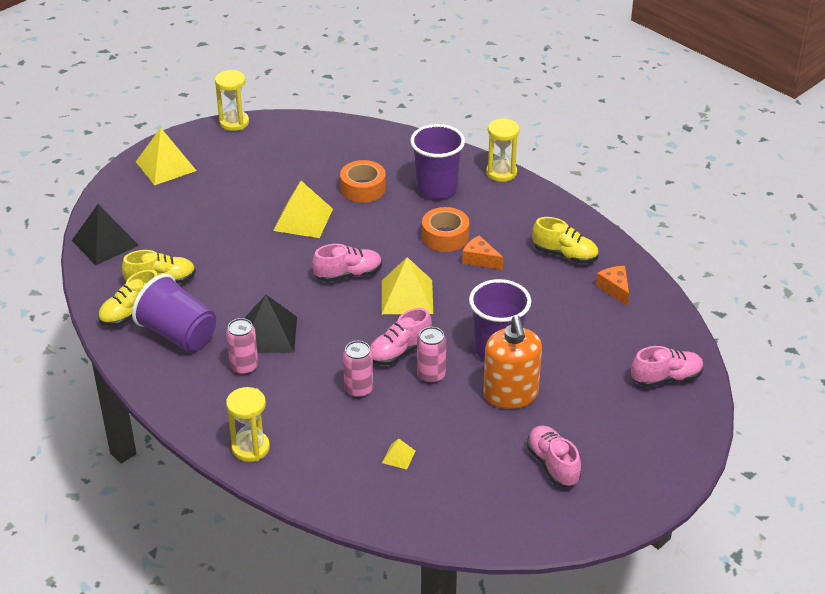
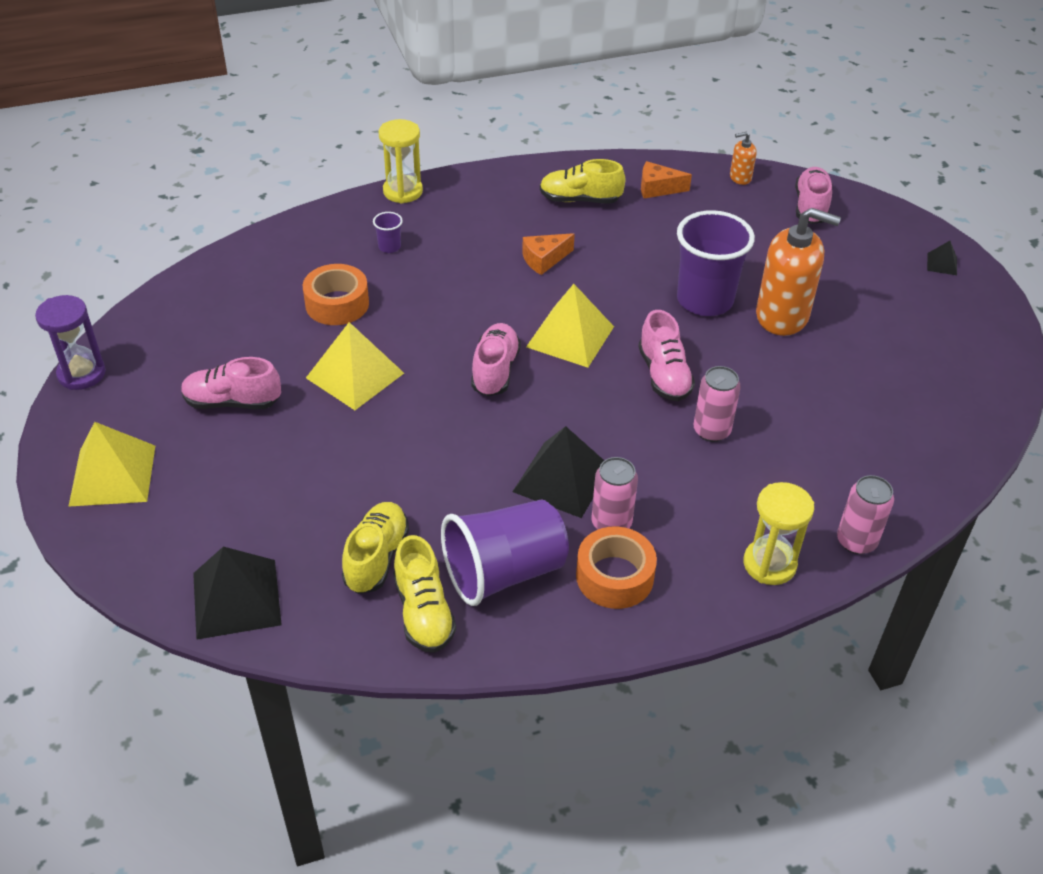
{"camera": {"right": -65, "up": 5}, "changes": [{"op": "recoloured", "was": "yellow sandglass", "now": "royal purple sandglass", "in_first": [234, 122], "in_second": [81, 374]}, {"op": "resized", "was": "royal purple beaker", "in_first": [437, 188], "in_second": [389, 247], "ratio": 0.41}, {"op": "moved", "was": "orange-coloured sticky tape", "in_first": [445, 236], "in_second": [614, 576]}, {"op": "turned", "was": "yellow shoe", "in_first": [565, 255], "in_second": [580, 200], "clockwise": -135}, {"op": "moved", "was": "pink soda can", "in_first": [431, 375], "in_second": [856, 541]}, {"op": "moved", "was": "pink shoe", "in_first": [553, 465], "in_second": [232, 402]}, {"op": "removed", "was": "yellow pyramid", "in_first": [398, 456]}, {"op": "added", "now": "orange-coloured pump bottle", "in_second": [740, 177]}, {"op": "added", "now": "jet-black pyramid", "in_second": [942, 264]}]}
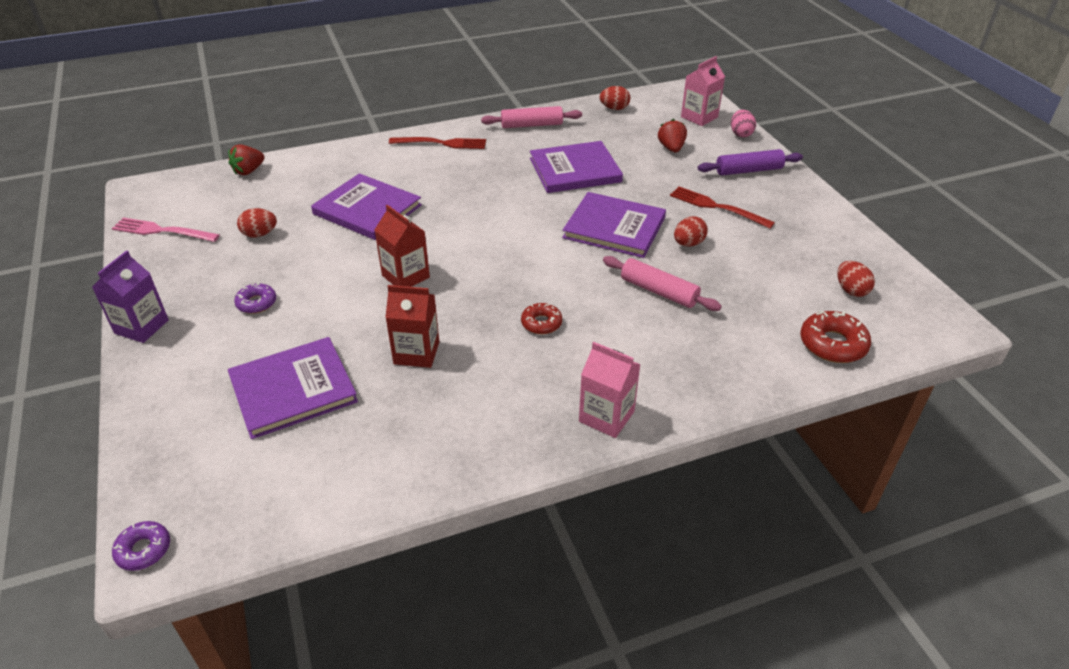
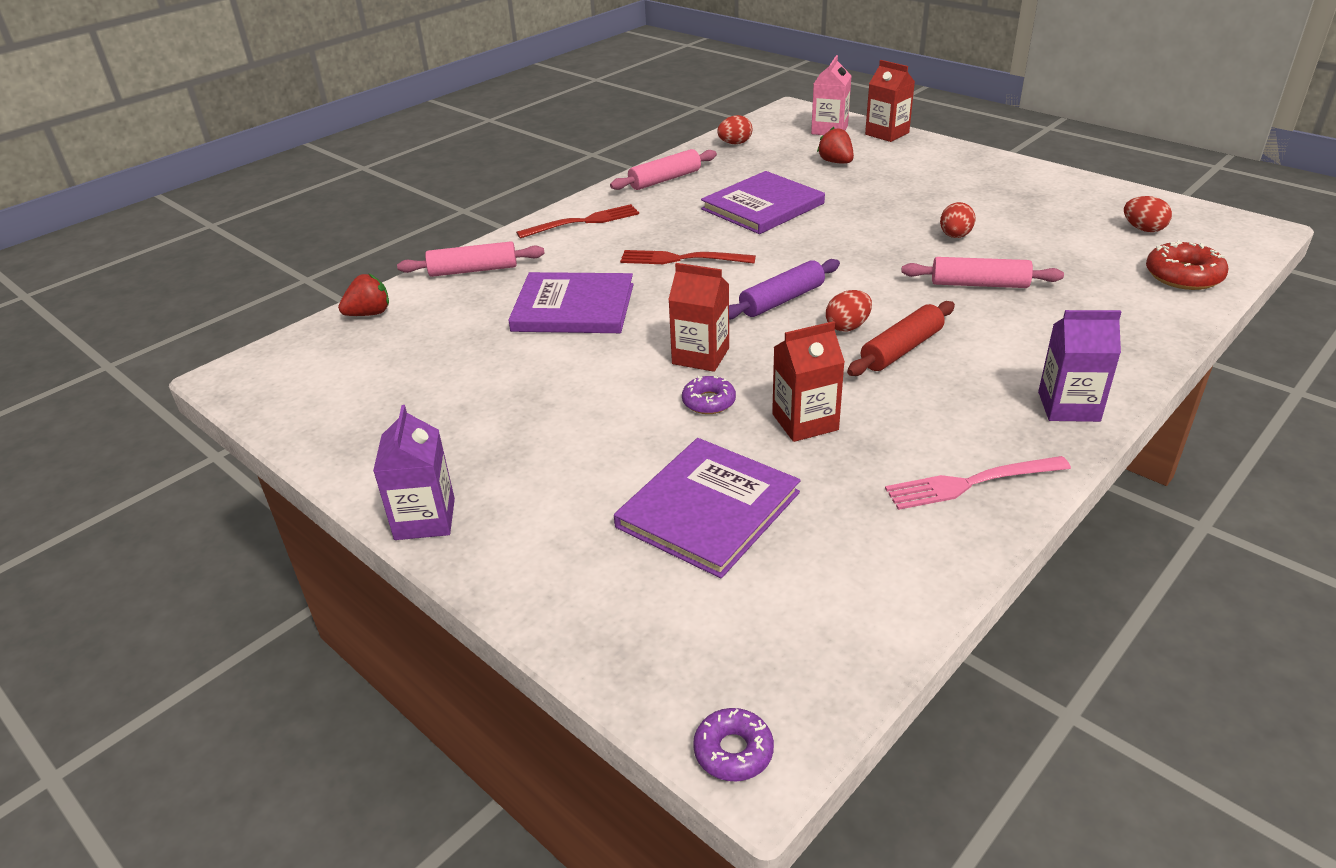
{"camera": {"right": -25, "up": -5}, "changes": [{"op": "replaced", "was": "pink egg shape", "now": "red milk carton", "in_first": [741, 134], "in_second": [887, 133]}, {"op": "turned", "was": "red strawberry", "in_first": [248, 171], "in_second": [369, 314], "clockwise": -135}, {"op": "moved", "was": "royal purple dough roller", "in_first": [748, 170], "in_second": [782, 300]}, {"op": "moved", "was": "red table fork", "in_first": [716, 207], "in_second": [681, 259]}, {"op": "removed", "was": "royal purple hardcover", "in_first": [614, 227]}, {"op": "moved", "was": "red egg shape", "in_first": [260, 234], "in_second": [847, 327]}, {"op": "moved", "was": "pink table fork", "in_first": [161, 231], "in_second": [970, 483]}, {"op": "moved", "was": "royal purple glazed donut", "in_first": [256, 303], "in_second": [708, 402]}, {"op": "replaced", "was": "red glazed donut", "now": "red dough roller", "in_first": [541, 323], "in_second": [901, 349]}, {"op": "recoloured", "was": "pink milk carton", "now": "royal purple milk carton", "in_first": [606, 416], "in_second": [1068, 406]}, {"op": "added", "now": "pink dough roller", "in_second": [473, 270]}]}
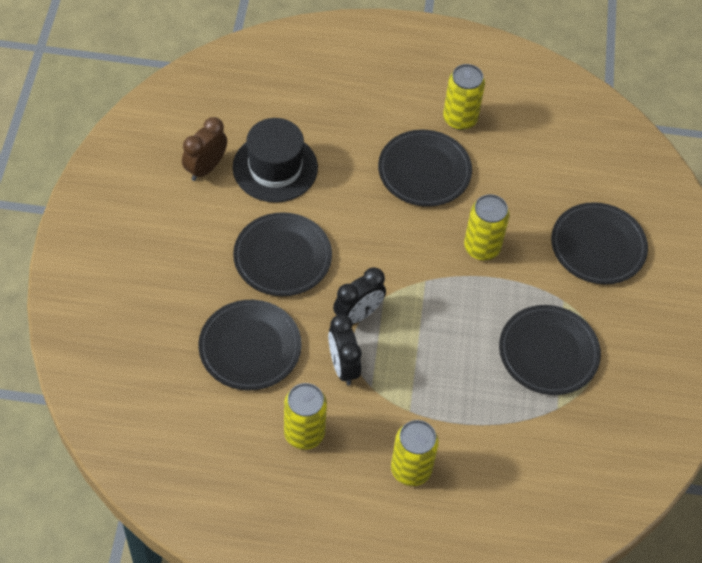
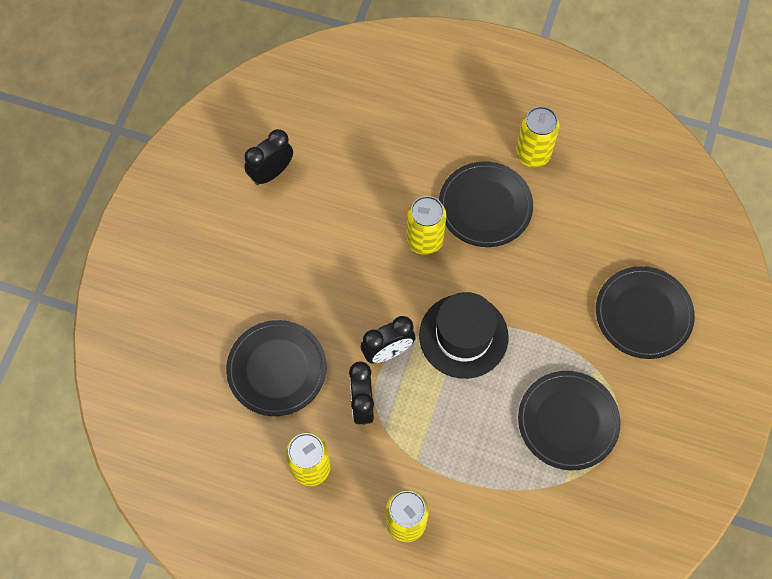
{"camera": {"right": 15, "up": 10}, "changes": [{"op": "recoloured", "was": "russet clock", "now": "jet-black clock", "in_first": [205, 168], "in_second": [271, 173]}, {"op": "moved", "was": "jet-black hat", "in_first": [275, 167], "in_second": [463, 336]}, {"op": "moved", "was": "yellow soda can", "in_first": [481, 247], "in_second": [424, 240]}, {"op": "removed", "was": "jet-black plate", "in_first": [282, 257]}]}
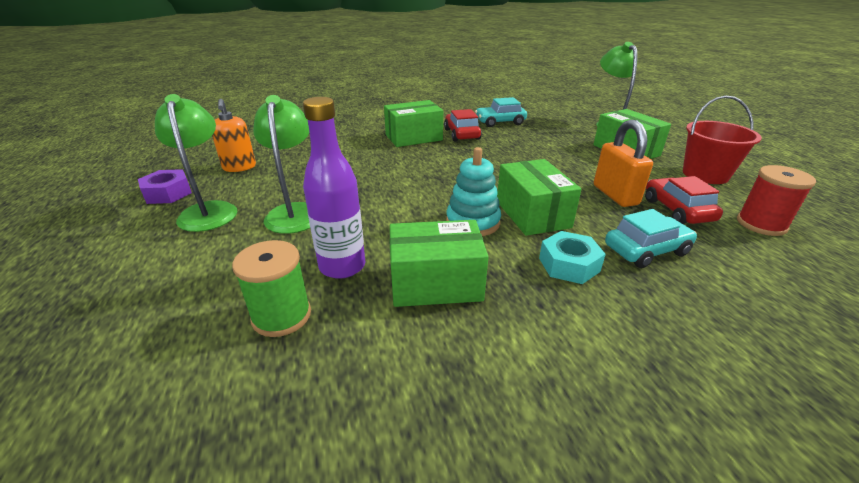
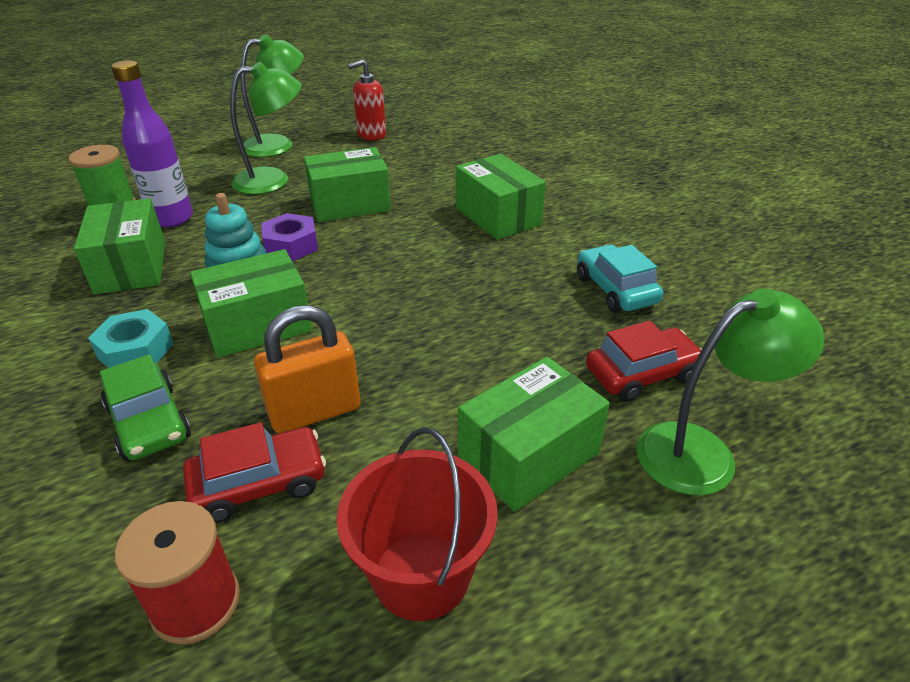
{"camera": {"right": 80, "up": 5}, "changes": [{"op": "recoloured", "was": "orange-coloured pump bottle", "now": "red pump bottle", "in_first": [239, 167], "in_second": [371, 135]}, {"op": "moved", "was": "red automobile", "in_first": [462, 134], "in_second": [642, 374]}, {"op": "moved", "was": "royal purple hexagon nut", "in_first": [168, 193], "in_second": [291, 245]}, {"op": "recoloured", "was": "aqua automobile", "now": "emerald automobile", "in_first": [646, 250], "in_second": [149, 422]}, {"op": "added", "now": "emerald parcel", "in_second": [350, 204]}]}
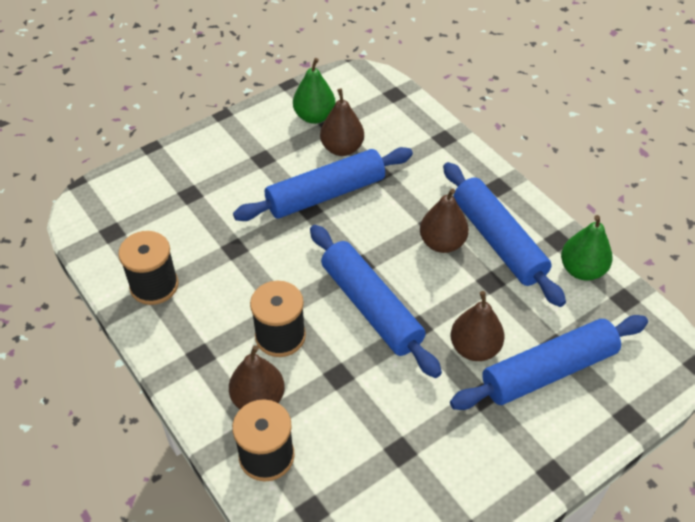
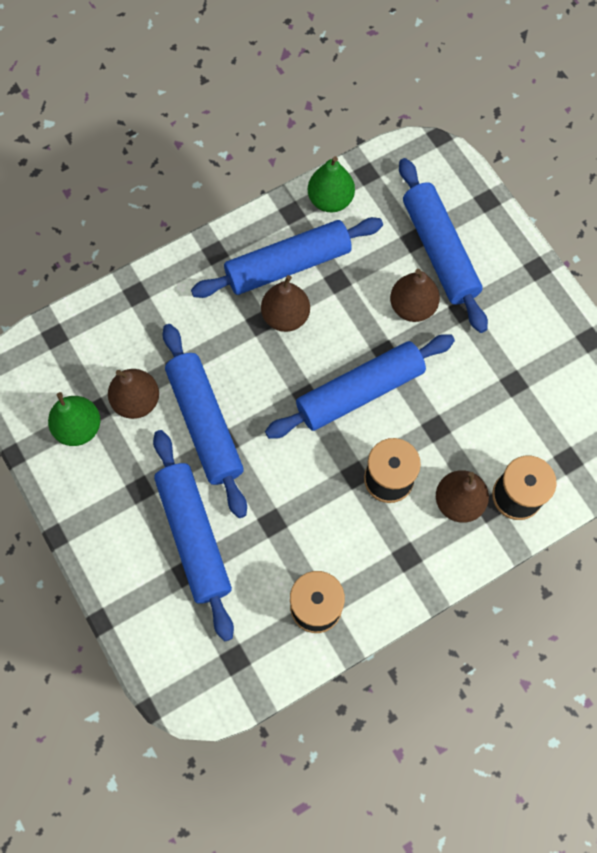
{"camera": {"right": -85, "up": 20}, "changes": [{"op": "added", "now": "blue dough roller", "in_second": [194, 536]}]}
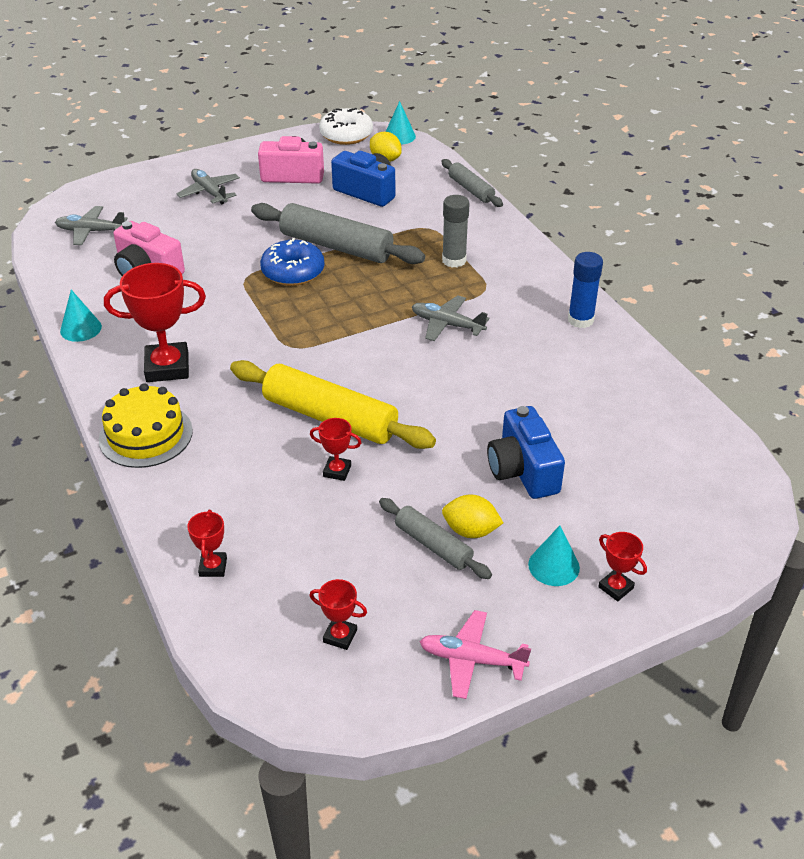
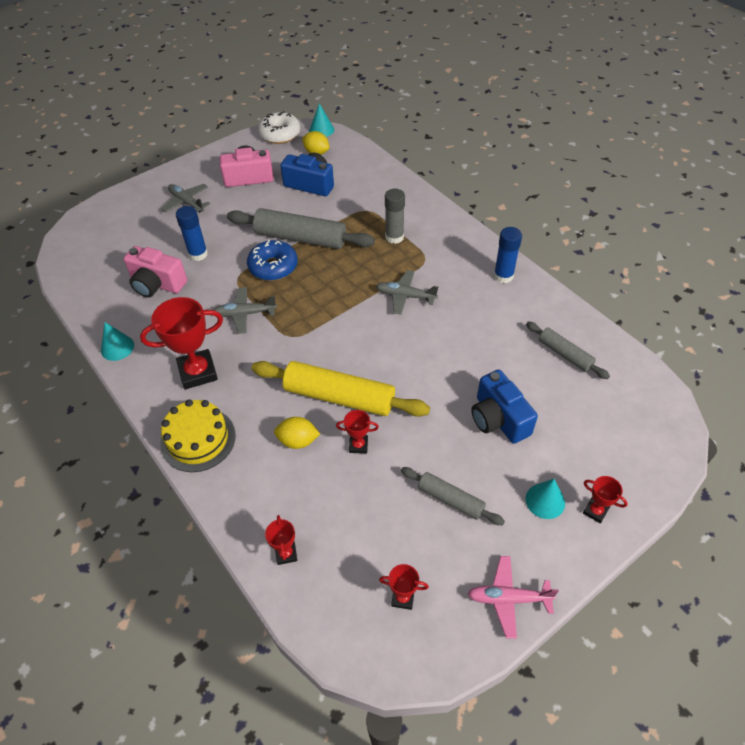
{"camera": {"right": -10, "up": 10}, "changes": [{"op": "moved", "was": "gray dough roller", "in_first": [471, 189], "in_second": [565, 354]}, {"op": "moved", "was": "gray plane", "in_first": [91, 231], "in_second": [244, 314]}, {"op": "moved", "was": "yellow lemon", "in_first": [470, 531], "in_second": [298, 441]}, {"op": "added", "now": "blue stick of glue", "in_second": [198, 254]}]}
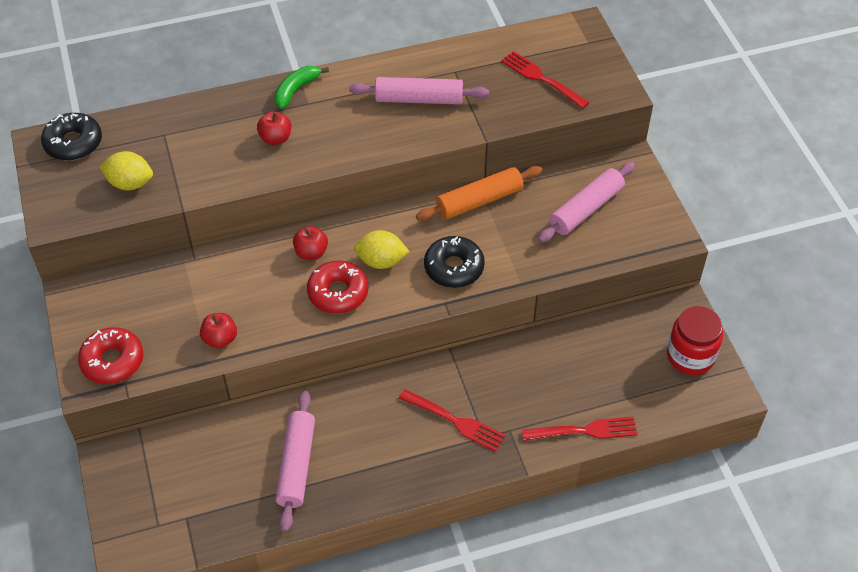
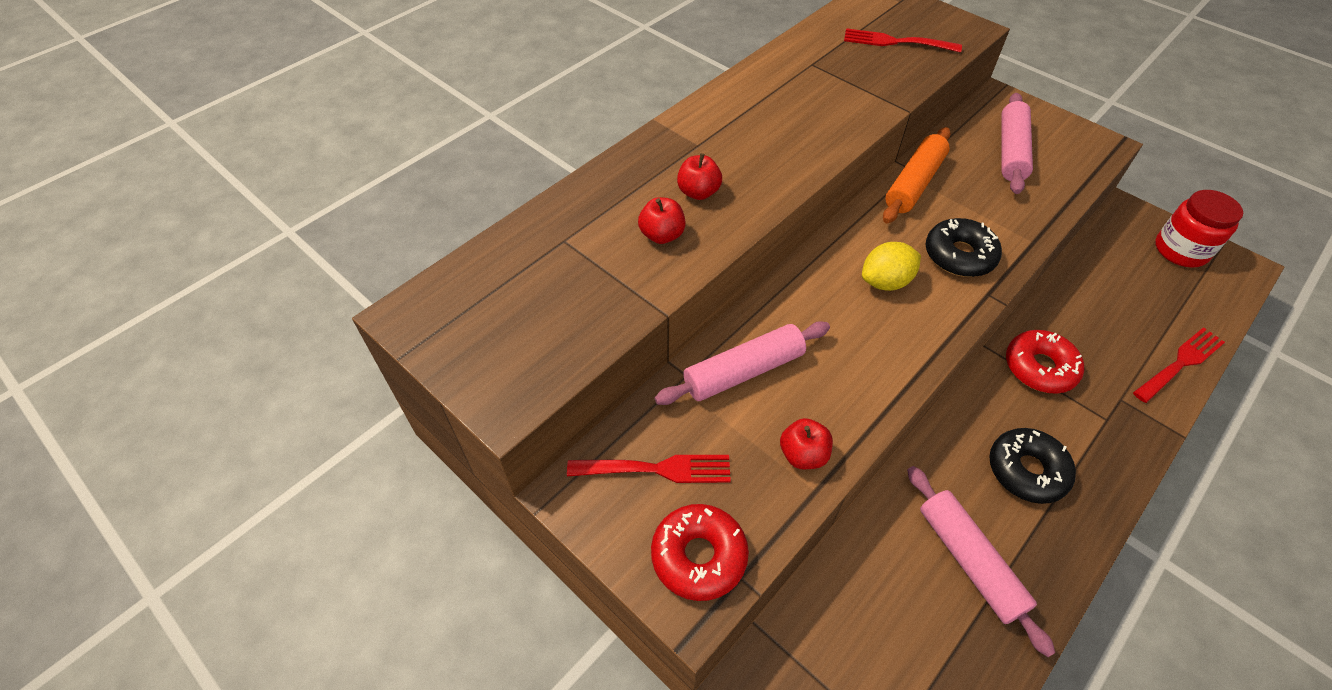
{"camera": {"right": -30, "up": 0}, "changes": [{"op": "removed", "was": "emerald banana fruit", "in_first": [296, 90]}, {"op": "moved", "was": "pink dough roller", "in_first": [419, 99], "in_second": [743, 371]}, {"op": "moved", "was": "jet-black glazed donut", "in_first": [73, 143], "in_second": [1026, 470]}, {"op": "removed", "was": "yellow lemon", "in_first": [130, 183]}, {"op": "moved", "was": "red apple", "in_first": [311, 252], "in_second": [662, 235]}, {"op": "moved", "was": "red glazed donut", "in_first": [338, 293], "in_second": [1039, 368]}, {"op": "moved", "was": "red table fork", "in_first": [454, 421], "in_second": [655, 469]}]}
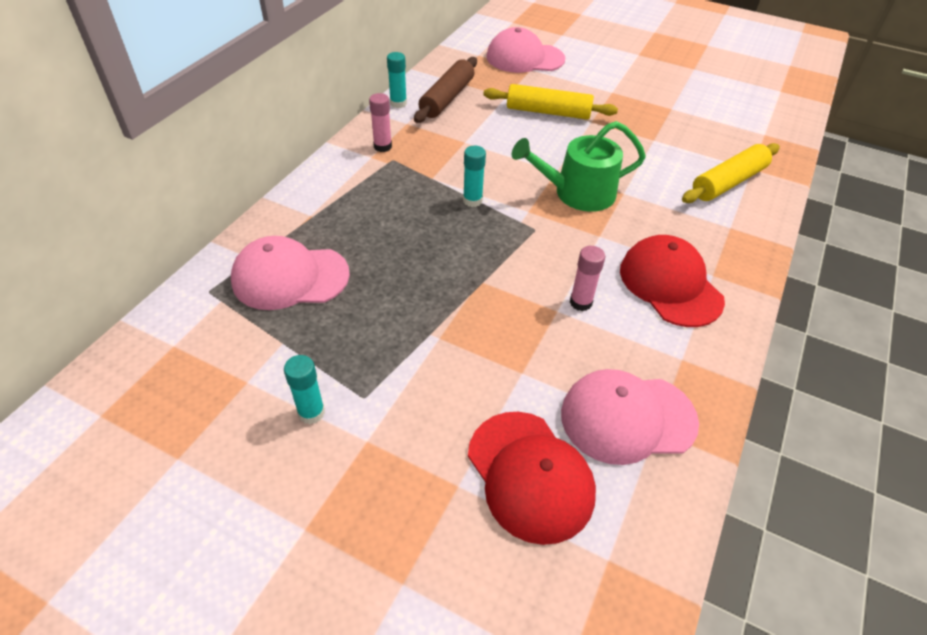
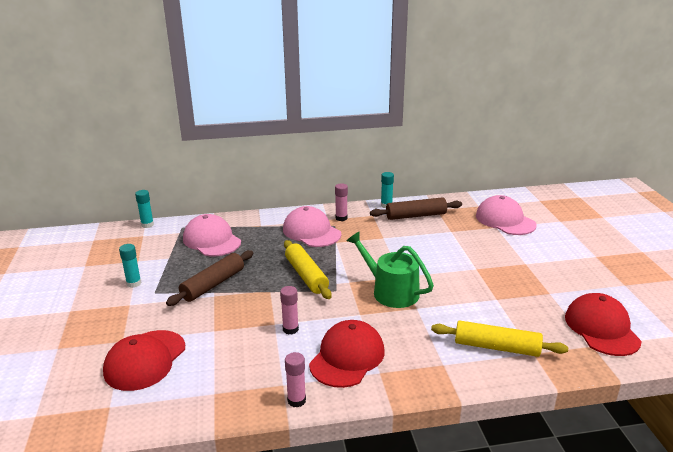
{"camera": {"right": 55, "up": -20}, "changes": [{"op": "moved", "was": "yellow dough roller", "in_first": [548, 112], "in_second": [306, 275]}, {"op": "moved", "was": "aqua stick of glue", "in_first": [472, 200], "in_second": [147, 225]}, {"op": "moved", "was": "pink peaked cap", "in_first": [627, 418], "in_second": [311, 232]}, {"op": "added", "now": "russet dough roller", "in_second": [213, 284]}, {"op": "added", "now": "red peaked cap", "in_second": [601, 328]}, {"op": "added", "now": "pink stick of glue", "in_second": [296, 400]}]}
